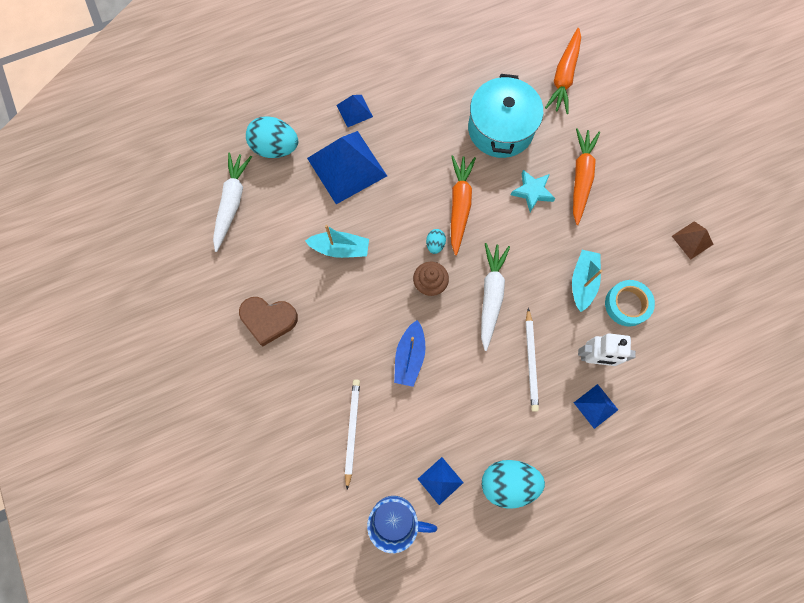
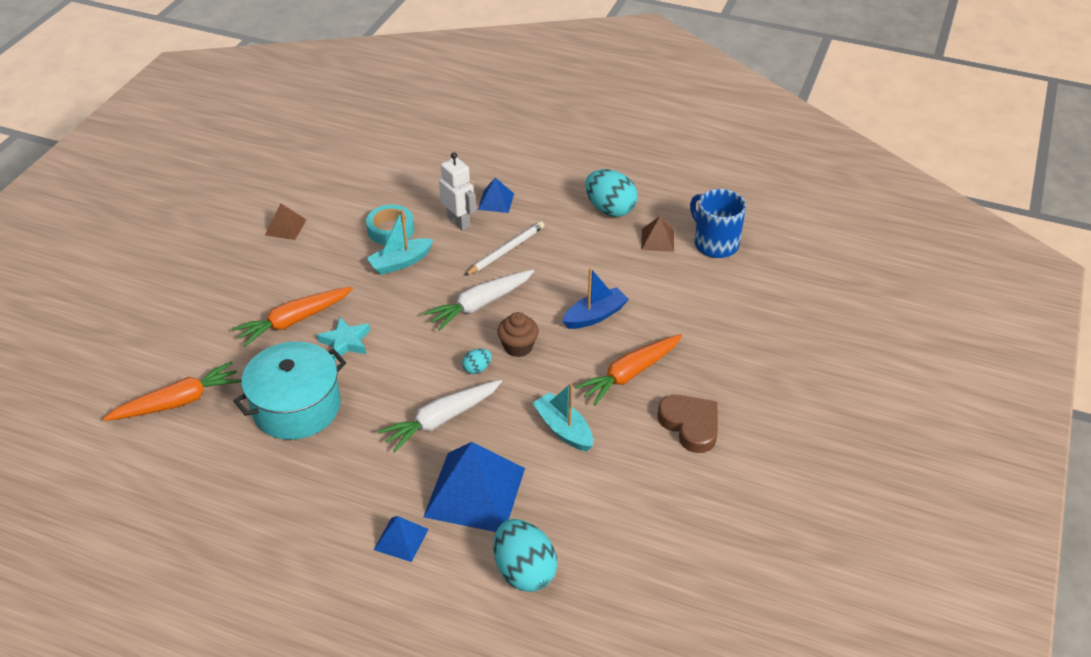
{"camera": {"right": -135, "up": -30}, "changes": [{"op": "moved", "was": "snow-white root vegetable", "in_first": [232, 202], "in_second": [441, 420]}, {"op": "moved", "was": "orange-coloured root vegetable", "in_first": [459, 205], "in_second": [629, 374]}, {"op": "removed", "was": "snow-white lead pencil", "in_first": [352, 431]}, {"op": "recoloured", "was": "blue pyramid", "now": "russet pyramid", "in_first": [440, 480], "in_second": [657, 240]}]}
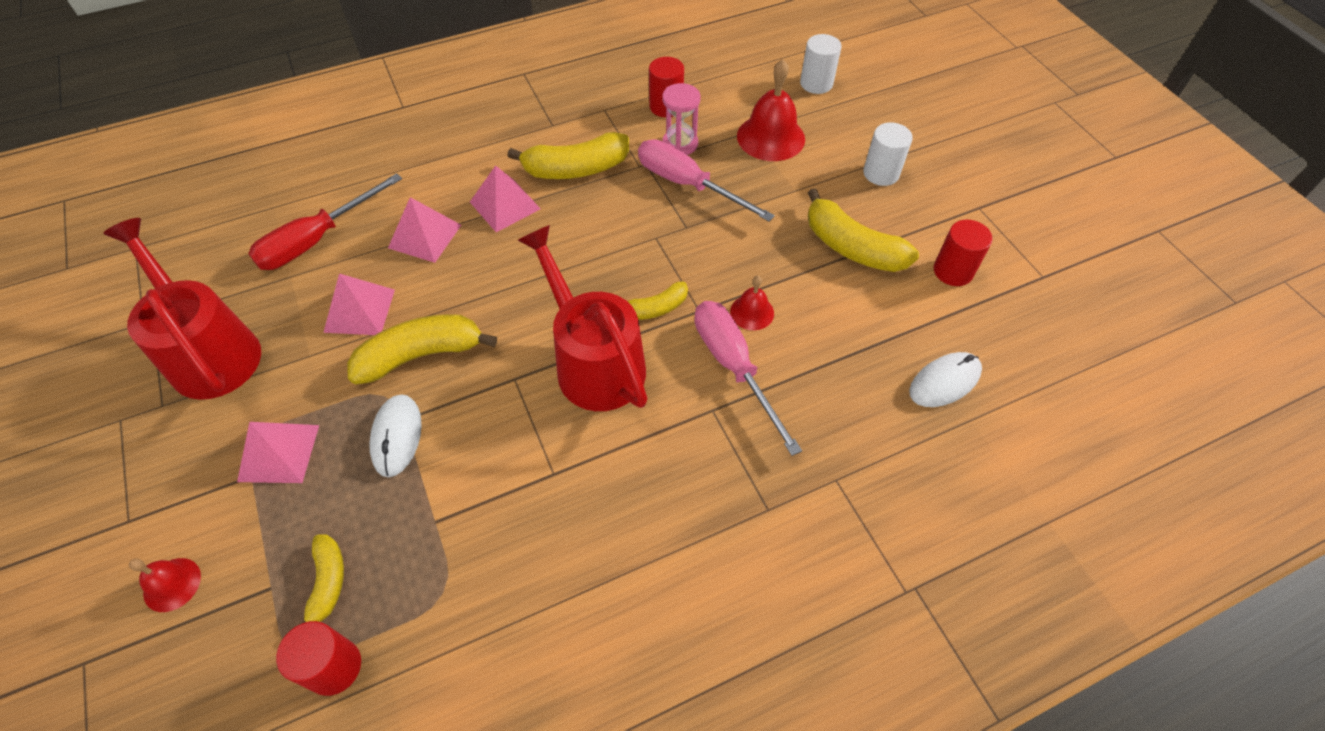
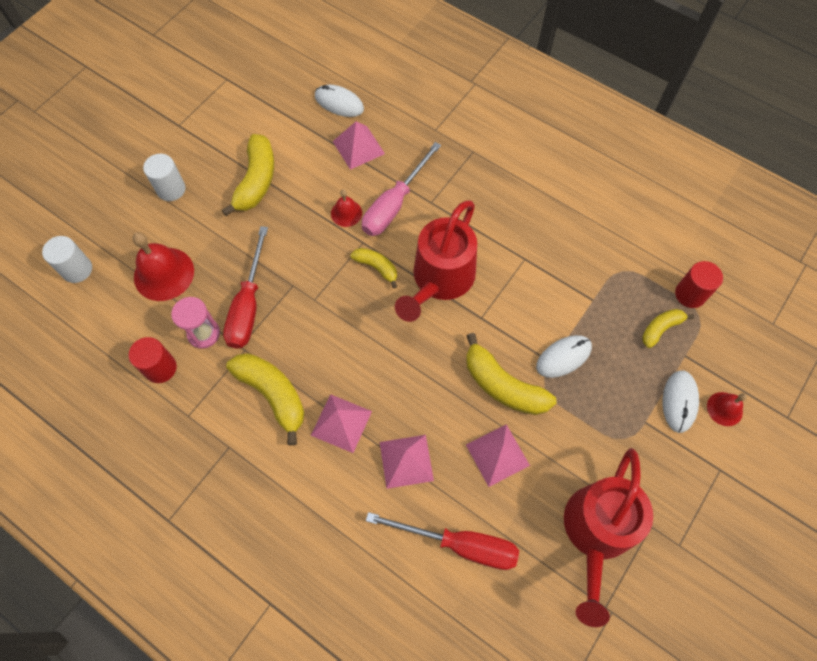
{"camera": {"right": -120, "up": 10}, "changes": [{"op": "recoloured", "was": "pink flat screwdriver", "now": "red flat screwdriver", "in_first": [688, 185], "in_second": [248, 305]}, {"op": "removed", "was": "red cylinder", "in_first": [953, 271]}, {"op": "moved", "was": "pink pyramid", "in_first": [279, 452], "in_second": [358, 147]}, {"op": "added", "now": "snow-white PC mouse", "in_second": [679, 401]}]}
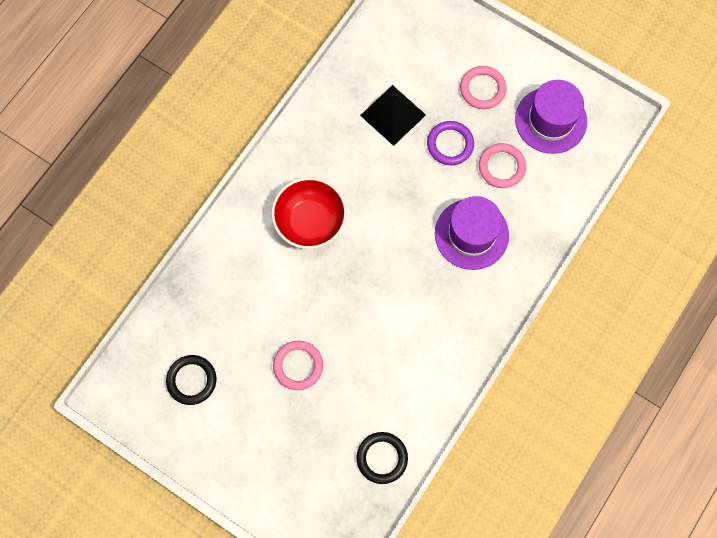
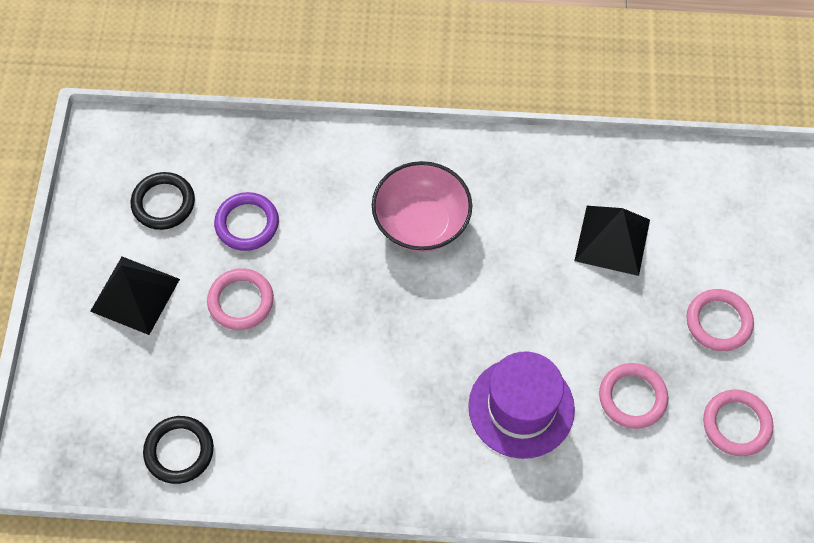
{"camera": {"right": 60, "up": -10}, "changes": [{"op": "replaced", "was": "royal purple hat", "now": "pink ring", "in_first": [551, 120], "in_second": [736, 424]}, {"op": "moved", "was": "royal purple ring", "in_first": [450, 144], "in_second": [247, 224]}, {"op": "recoloured", "was": "red bowl", "now": "pink bowl", "in_first": [310, 221], "in_second": [421, 222]}, {"op": "added", "now": "jet-black pyramid", "in_second": [135, 295]}]}
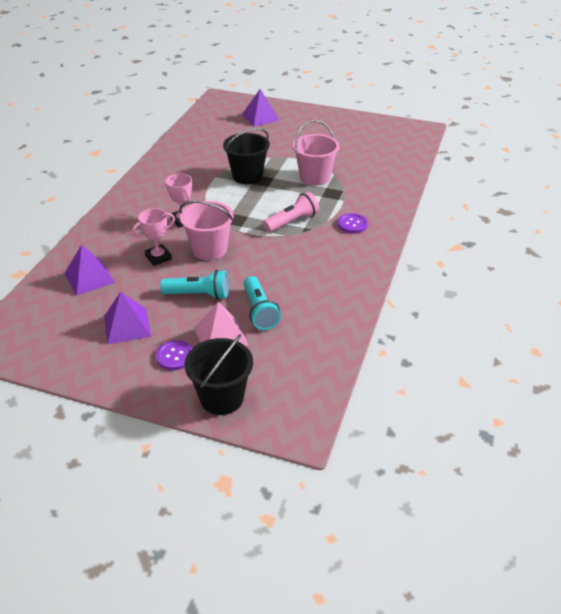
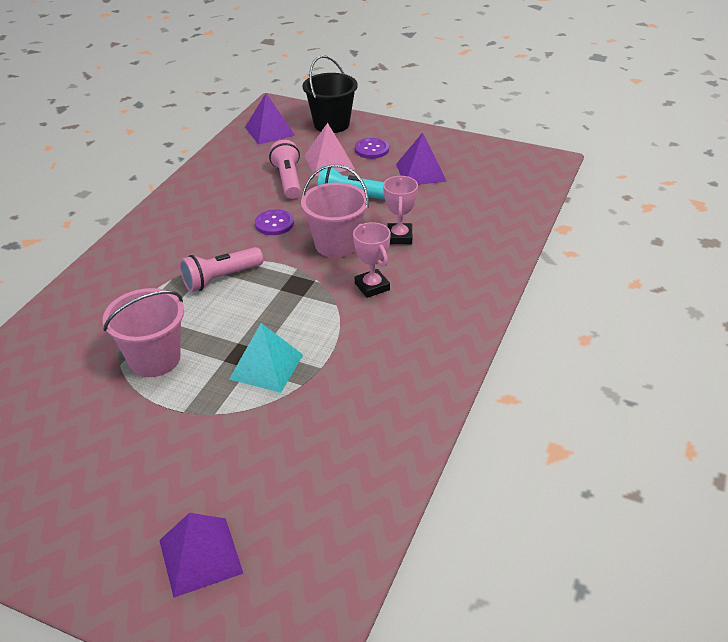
{"camera": {"right": -175, "up": 0}, "changes": [{"op": "replaced", "was": "jet-black bucket", "now": "aqua pyramid", "in_first": [247, 176], "in_second": [266, 366]}, {"op": "turned", "was": "pink prize cup", "in_first": [158, 257], "in_second": [399, 237], "clockwise": -60}, {"op": "moved", "was": "royal purple button", "in_first": [352, 224], "in_second": [274, 224]}, {"op": "moved", "was": "royal purple pyramid", "in_first": [89, 278], "in_second": [269, 131]}, {"op": "recoloured", "was": "aqua torch", "now": "pink torch", "in_first": [259, 311], "in_second": [288, 180]}]}
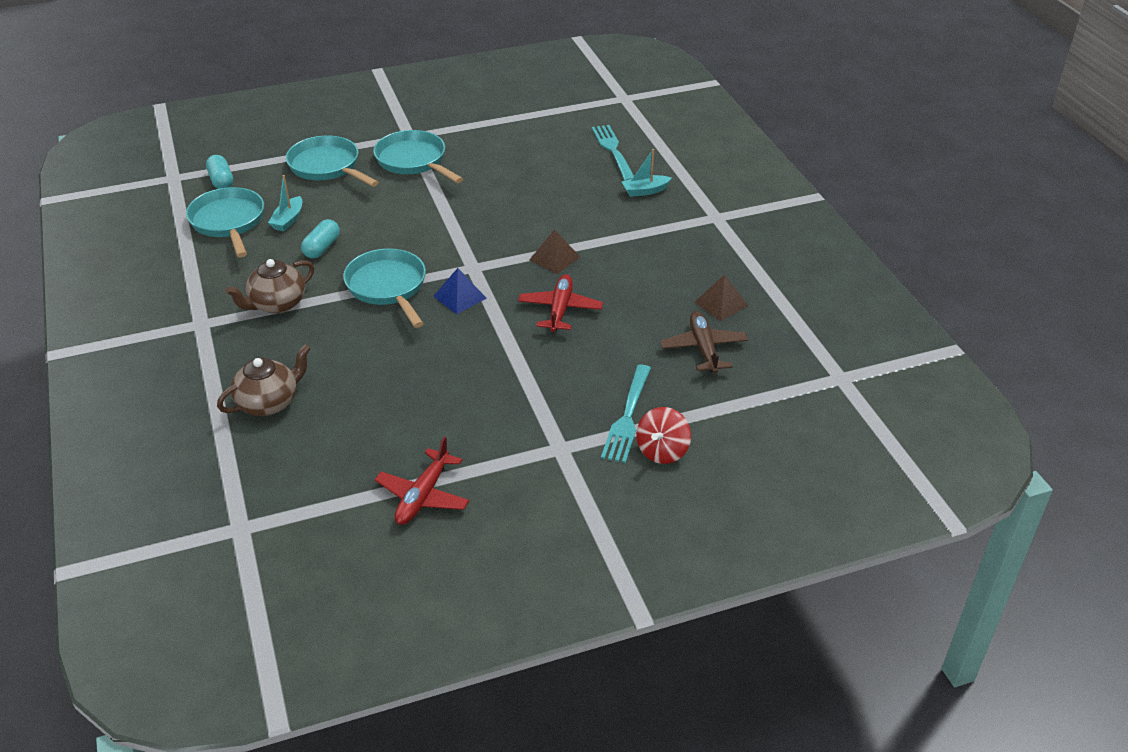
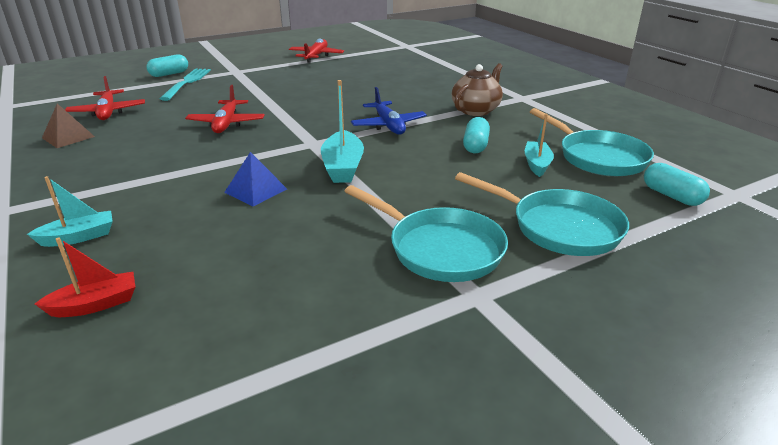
{"camera": {"right": 170, "up": -10}, "changes": [{"op": "replaced", "was": "aqua table fork", "now": "red toy boat", "in_first": [613, 151], "in_second": [95, 304]}, {"op": "removed", "was": "russet pyramid", "in_first": [554, 258]}, {"op": "replaced", "was": "aqua skillet", "now": "blue plane", "in_first": [388, 287], "in_second": [388, 125]}, {"op": "moved", "was": "blue pyramid", "in_first": [459, 297], "in_second": [256, 190]}, {"op": "recoloured", "was": "russet plane", "now": "red plane", "in_first": [703, 348], "in_second": [108, 112]}, {"op": "removed", "was": "russet china teapot", "in_first": [269, 402]}, {"op": "replaced", "was": "red whirligig", "now": "aqua pill shape", "in_first": [662, 451], "in_second": [169, 74]}, {"op": "added", "now": "aqua toy boat", "in_second": [343, 167]}]}
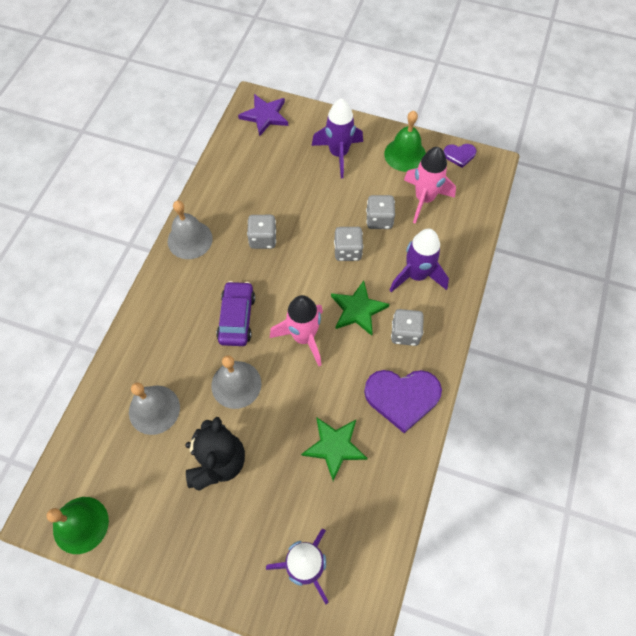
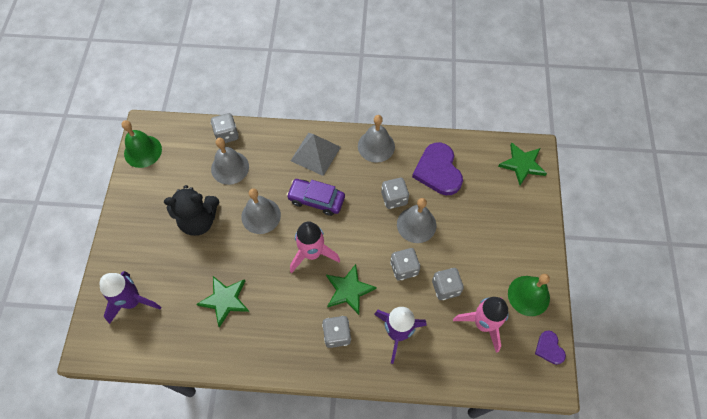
{"camera": {"right": 75, "up": 0}, "changes": [{"op": "recoloured", "was": "royal purple five-pointed star", "now": "emerald five-pointed star", "in_first": [265, 116], "in_second": [522, 164]}, {"op": "removed", "was": "royal purple rocket", "in_first": [338, 154]}, {"op": "turned", "was": "royal purple automobile", "in_first": [237, 318], "in_second": [316, 200], "clockwise": -150}, {"op": "moved", "was": "royal purple heart", "in_first": [402, 397], "in_second": [438, 171]}, {"op": "added", "now": "gray die", "in_second": [227, 134]}, {"op": "added", "now": "gray pyramid", "in_second": [315, 153]}, {"op": "added", "now": "gray hand bell", "in_second": [416, 224]}]}
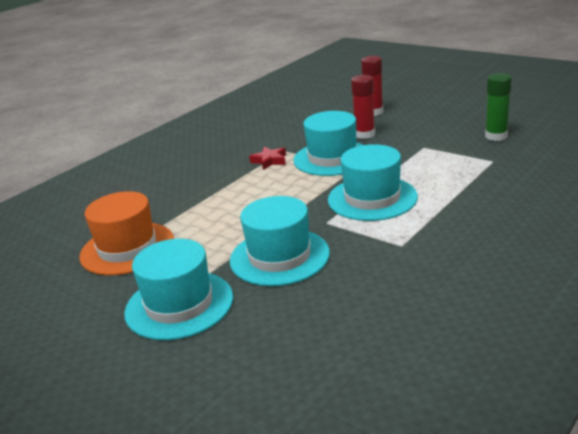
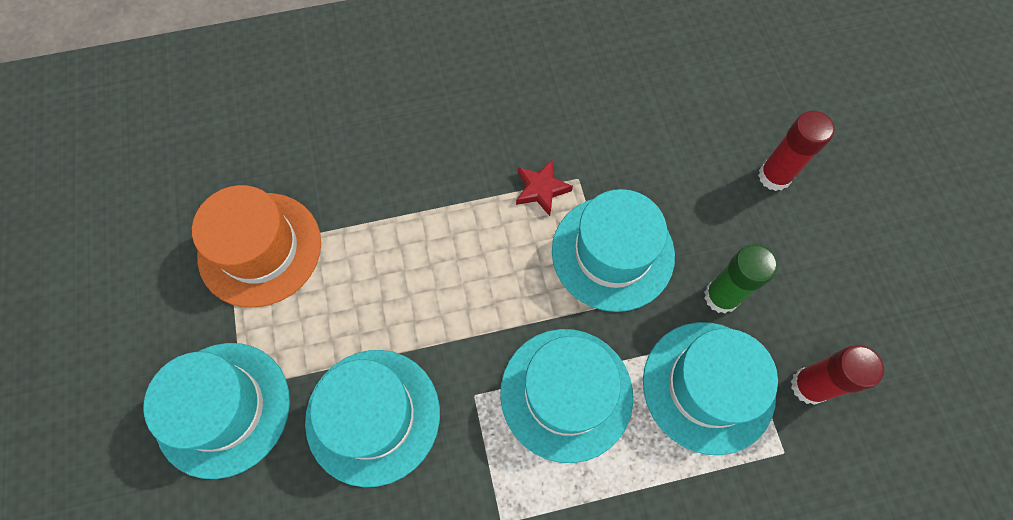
{"camera": {"right": 35, "up": 40}, "changes": [{"op": "moved", "was": "emerald stick of glue", "in_first": [496, 136], "in_second": [721, 296]}, {"op": "moved", "was": "red stick of glue", "in_first": [364, 134], "in_second": [809, 386]}, {"op": "added", "now": "aqua hat", "in_second": [708, 386]}]}
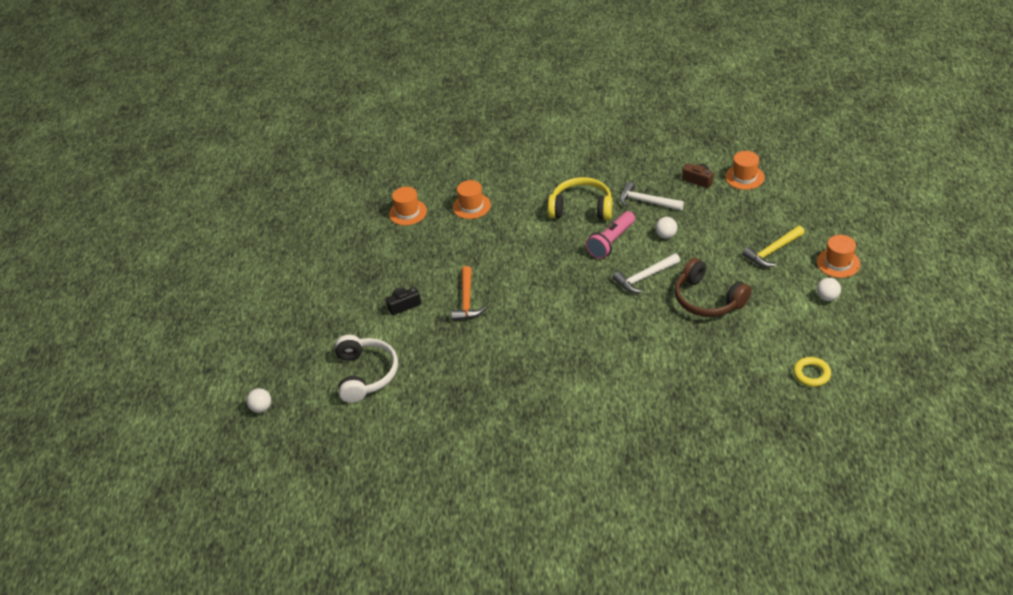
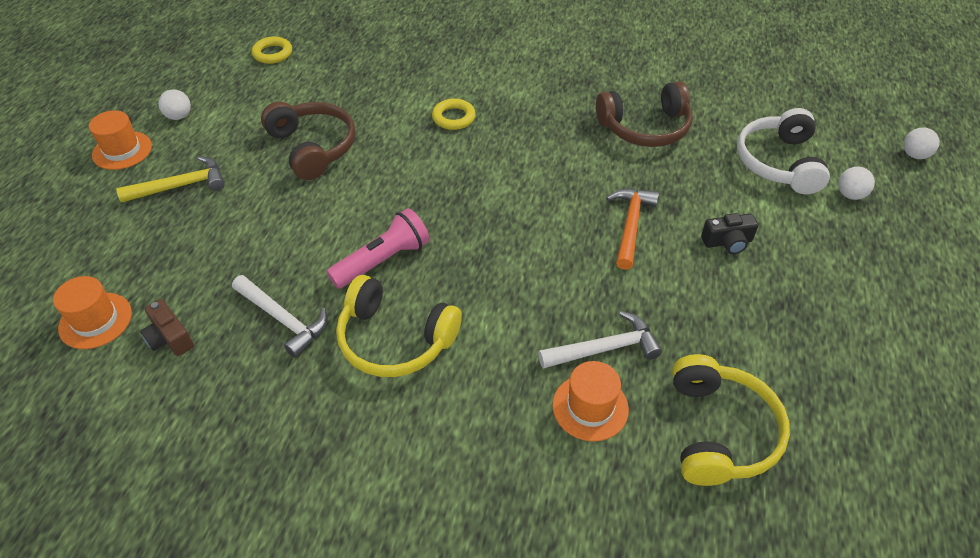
{"camera": {"right": -170, "up": 5}, "changes": [{"op": "replaced", "was": "orange-coloured hat", "now": "yellow over-ear headphones", "in_first": [408, 212], "in_second": [719, 431]}, {"op": "moved", "was": "snow-white sphere", "in_first": [666, 235], "in_second": [850, 195]}, {"op": "moved", "was": "snow-white carpenter's hammer", "in_first": [644, 277], "in_second": [605, 348]}, {"op": "added", "now": "russet over-ear headphones", "in_second": [645, 128]}, {"op": "added", "now": "yellow ring", "in_second": [453, 117]}]}
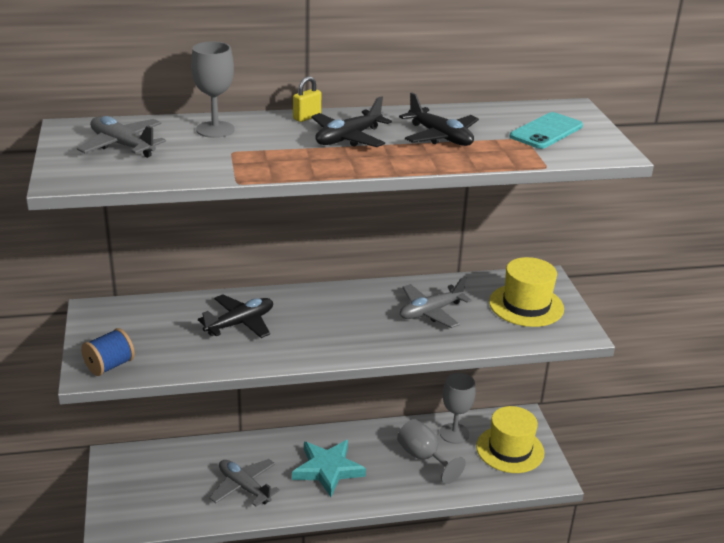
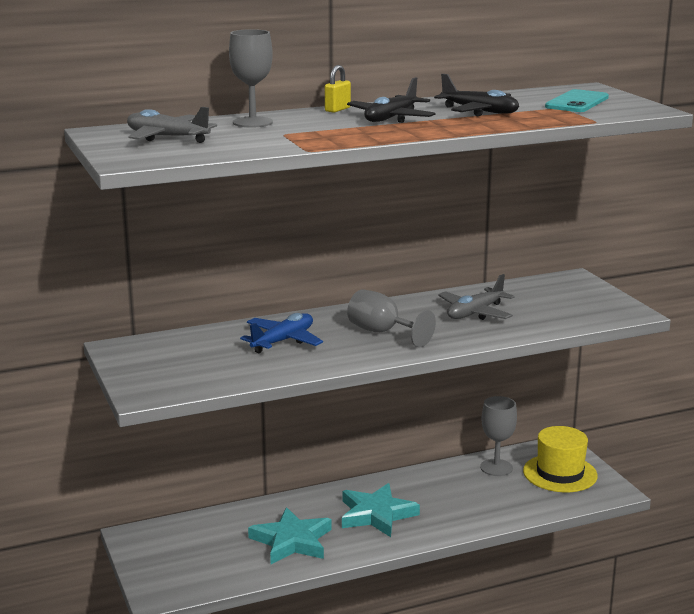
{"camera": {"right": -10, "up": -10}, "changes": [{"op": "removed", "was": "yellow hat", "in_first": [526, 305]}, {"op": "recoloured", "was": "jet-black plane", "now": "blue plane", "in_first": [240, 323], "in_second": [283, 341]}, {"op": "removed", "was": "blue reel of thread", "in_first": [109, 366]}, {"op": "moved", "was": "gray goblet", "in_first": [424, 457], "in_second": [382, 332]}, {"op": "replaced", "was": "gray plane", "now": "aqua five-pointed star", "in_first": [244, 487], "in_second": [292, 541]}]}
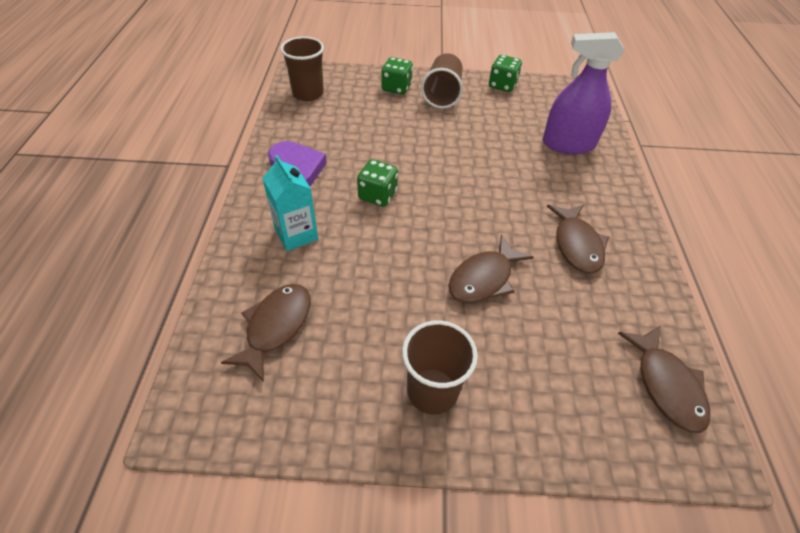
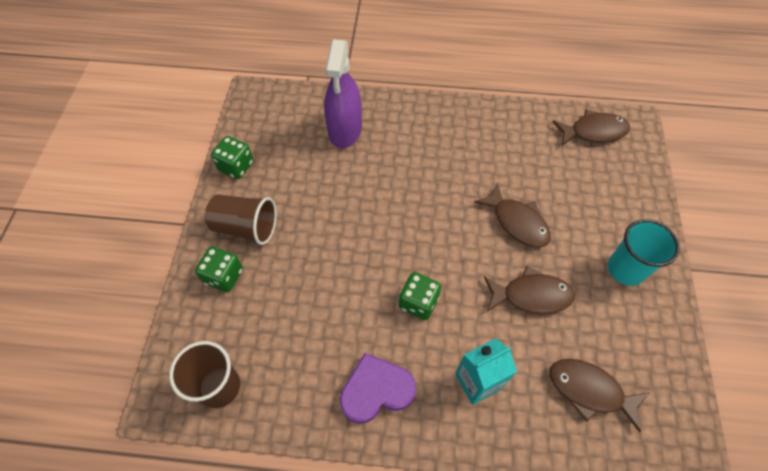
{"camera": {"right": -85, "up": 10}, "changes": [{"op": "moved", "was": "russet fish", "in_first": [576, 245], "in_second": [531, 295]}, {"op": "recoloured", "was": "russet beaker", "now": "aqua beaker", "in_first": [432, 391], "in_second": [626, 269]}]}
